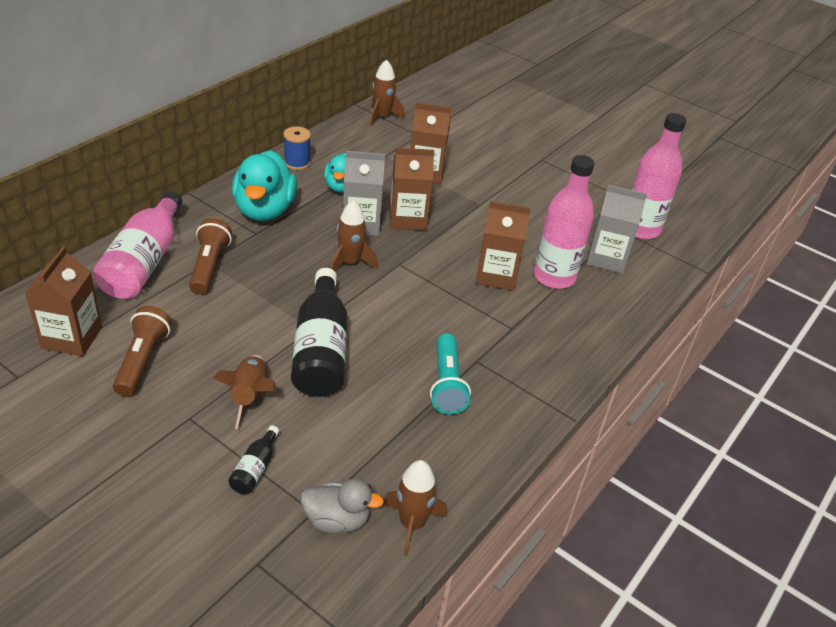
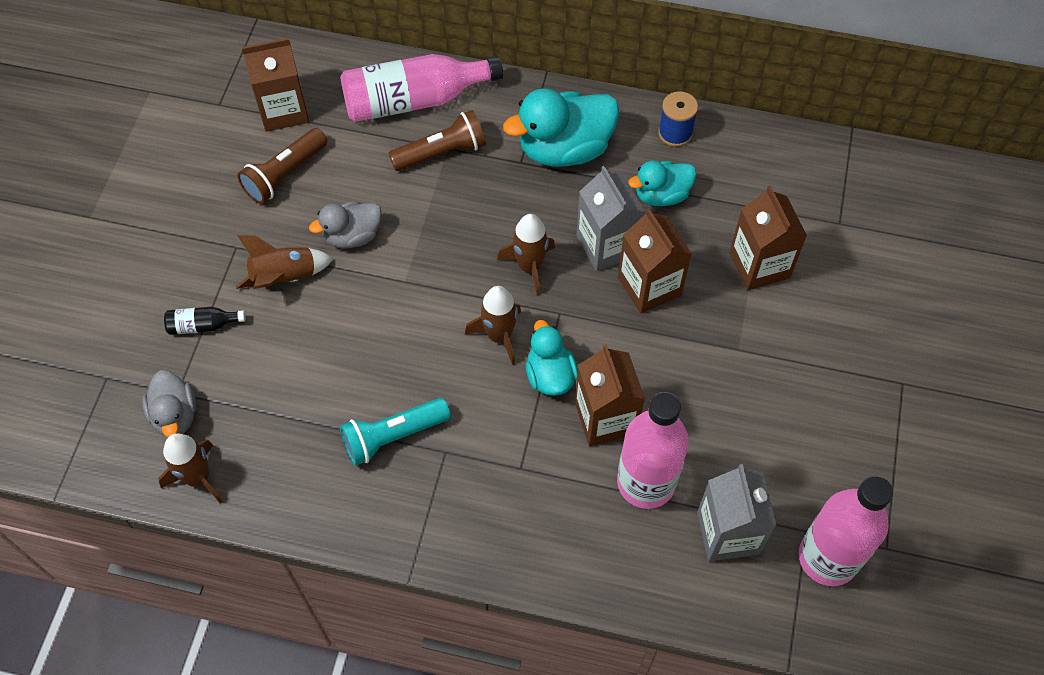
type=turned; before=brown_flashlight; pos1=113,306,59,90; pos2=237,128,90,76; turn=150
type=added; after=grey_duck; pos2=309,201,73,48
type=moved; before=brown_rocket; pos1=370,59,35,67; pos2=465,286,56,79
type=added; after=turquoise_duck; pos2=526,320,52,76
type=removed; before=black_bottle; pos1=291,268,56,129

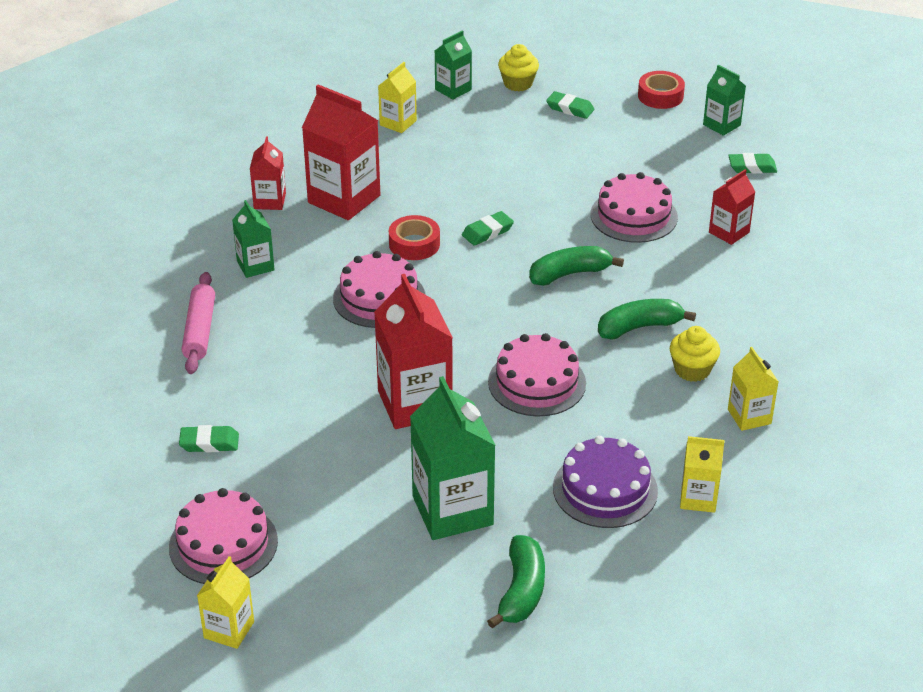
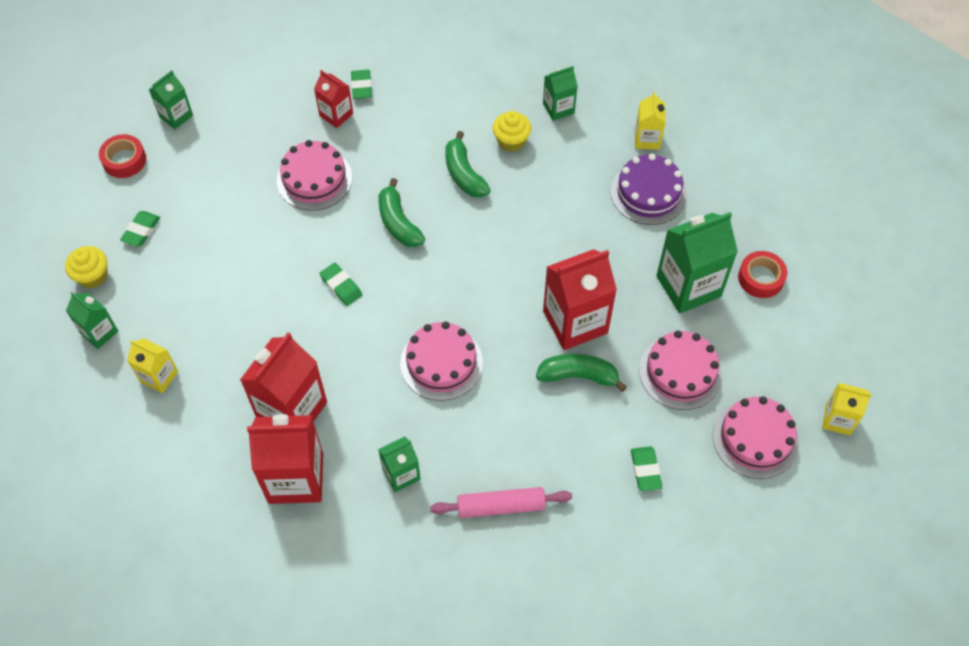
type=resized; before=red_carton; pos1=250,137,36,73; pos2=247,414,76,90; scale=1.83
type=moved; before=green_eraser; pos1=728,153,49,21; pos2=351,70,21,29
type=moved; before=green_banana; pos1=487,535,58,94; pos2=536,354,91,38
type=recoloured; before=yellow_carton; after=green_carton; pos1=728,347,51,84; pos2=543,66,35,55
type=moved; before=pink_cake; pos1=488,333,98,84; pos2=639,331,84,79
type=moved; before=red_tape; pos1=389,215,51,45; pos2=738,251,49,47

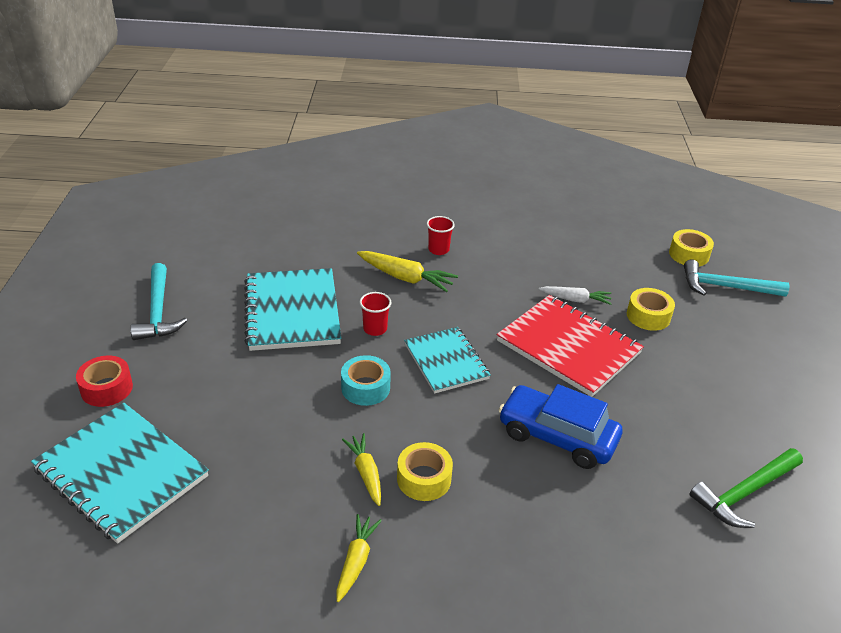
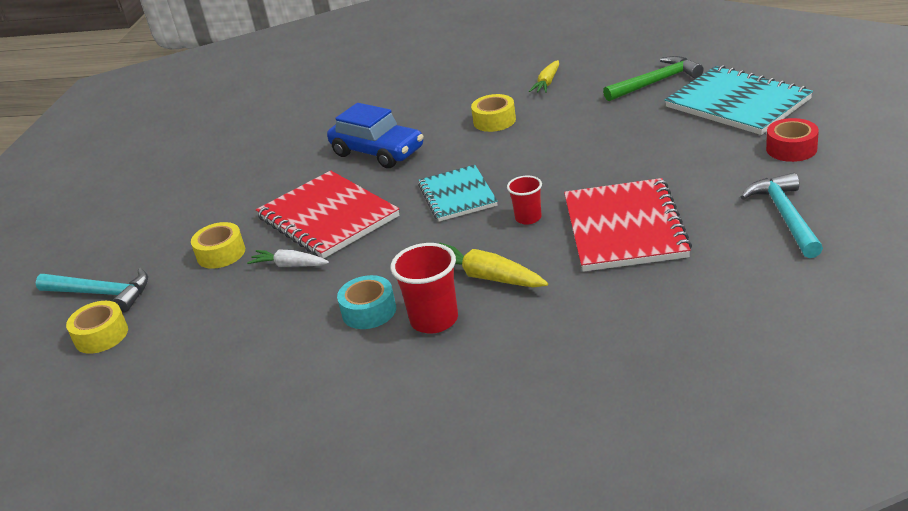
type=moved; before=turquoise_tape; pos1=341,355,50,51; pos2=337,275,59,54
type=resized; before=red_cup; pos1=427,216,28,39; pos2=390,243,68,91; scale=1.64
type=recoloured; before=turquoise_notebook; after=red_notebook; pos1=244,268,97,83; pos2=564,178,128,94
type=moved; before=green_hammer; pos1=690,448,113,80; pos2=603,56,101,45
type=removed; before=yellow_carrot; pos1=342,433,39,73

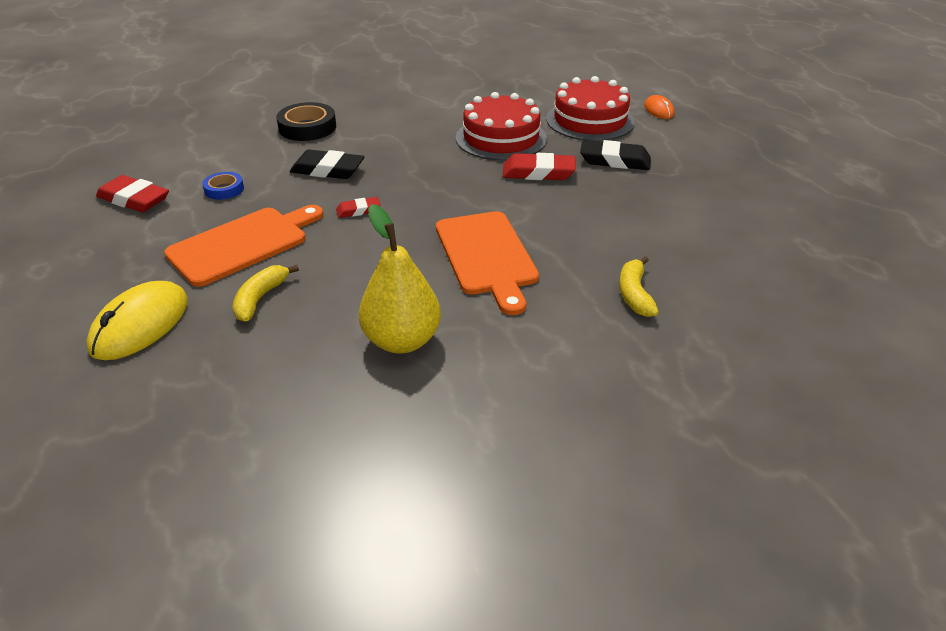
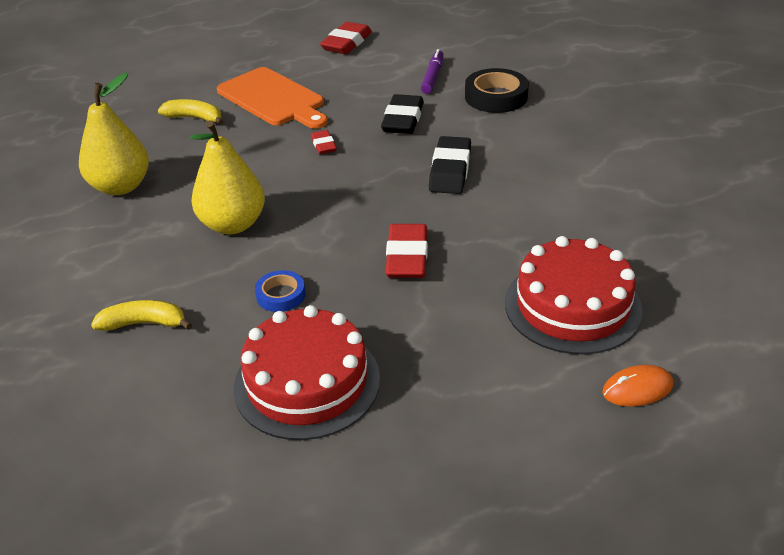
type=replaced; before=orange_cutting_board; after=yellow_pear; pos1=436,211,103,104; pos2=190,120,75,114
type=moved; before=red_cake; pos1=456,92,91,69; pos2=234,305,146,135
type=moved; before=blue_tape; pos1=202,172,42,28; pos2=255,270,51,42
type=added; after=purple_marker; pos2=421,49,23,45
type=moved; before=black_eraser; pos1=580,140,71,30; pos2=429,136,42,58
type=removed; before=yellow_mouse; pos1=86,281,102,79

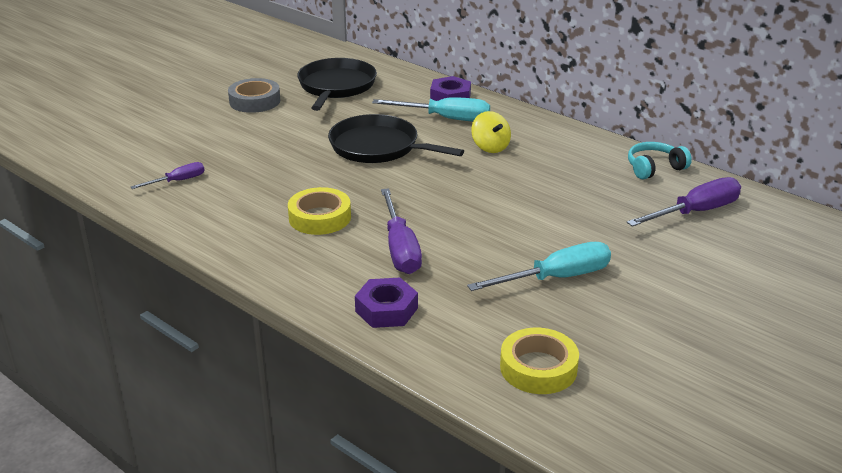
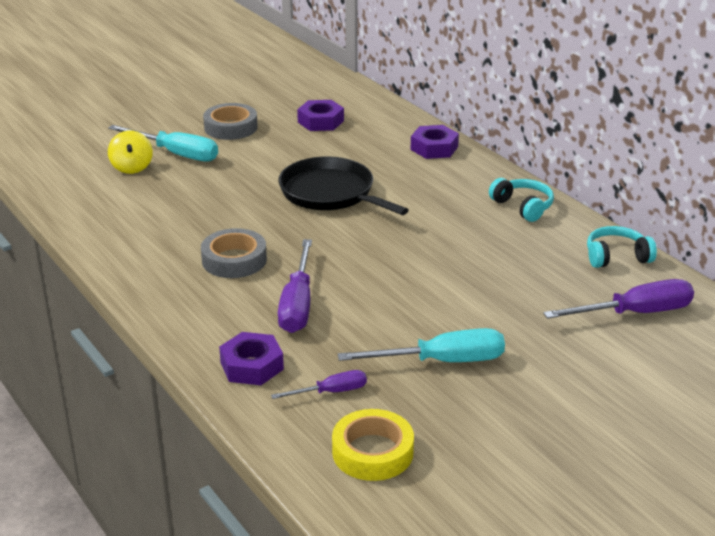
type=moved; before=turquoise_screwdriver; pos1=372,97,118,25; pos2=108,125,110,37
type=moved; before=yellow_spinning_top; pos1=471,111,40,42; pos2=108,130,45,44
type=recoloured; before=yellow_tape; after=grey_tape; pos1=288,187,63,48; pos2=201,228,66,50
type=moved; before=purple_screwdriver; pos1=131,162,74,27; pos2=271,370,96,29
type=replaced; before=black_pan; after=purple_nut; pos1=297,58,80,53; pos2=297,100,47,31
type=added; after=turquoise_headphones; pos2=489,178,65,44

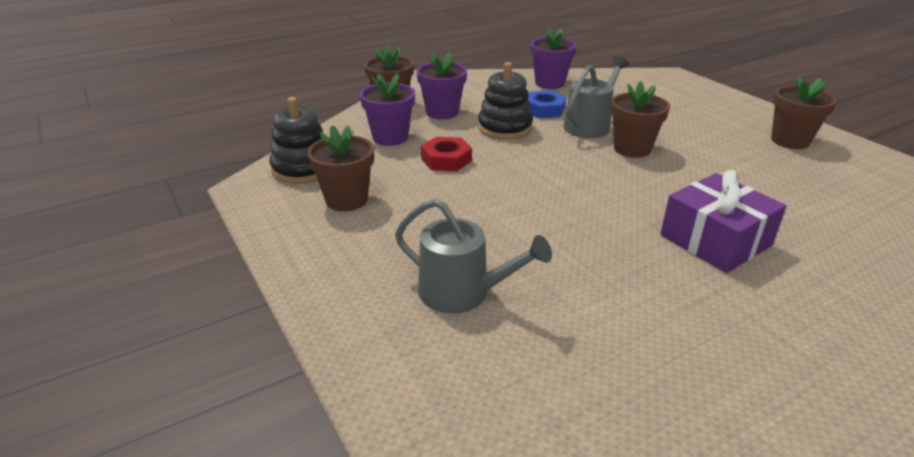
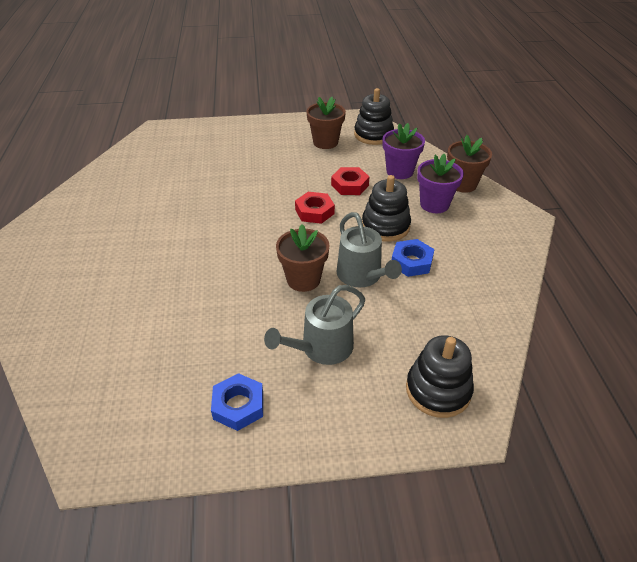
type=replaced; before=brown_flower_pot; after=blue_nut; pos1=771,75,66,74; pos2=211,373,52,58
type=moved; before=grey_watering_can; pos1=395,199,157,114; pos2=264,285,101,80
type=added; after=red_nut; pos2=295,192,40,32
type=added; after=black_stacking_toy; pos2=406,335,68,83
type=removed; before=purple_flower_pot; pos1=531,27,46,62
type=removed; before=purple_gift; pos1=660,170,126,103

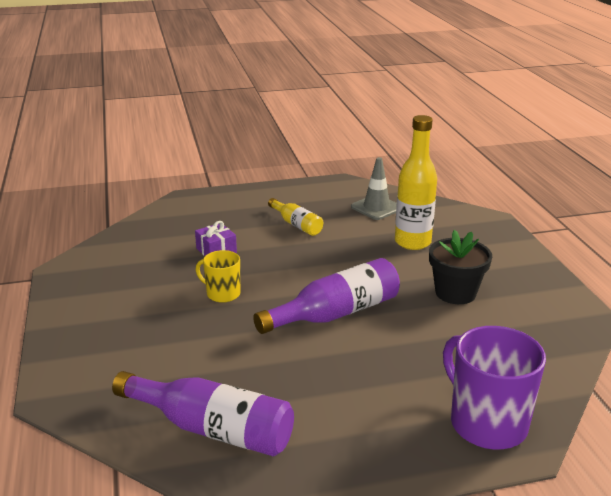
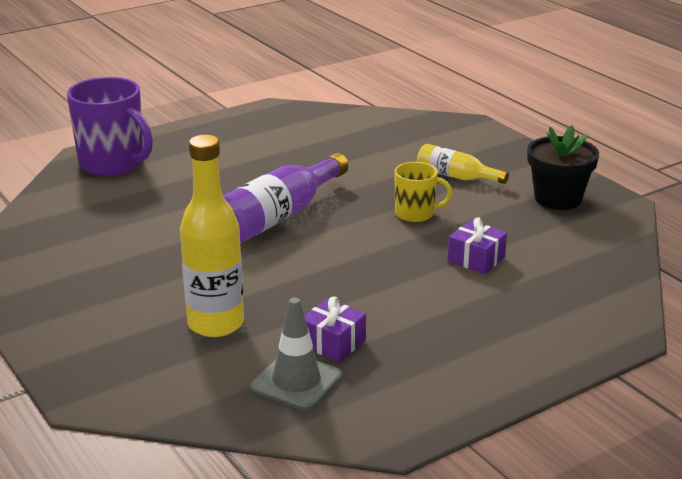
type=added; after=purple_gift; pos2=304,296,62,66
type=moved; before=yellow_bottle; pos1=268,198,55,38; pos2=417,144,92,40
type=moved; before=black_flower_pot; pos1=429,230,63,74; pos2=527,125,72,85
type=removed; before=purple_bottle; pos1=112,371,182,85

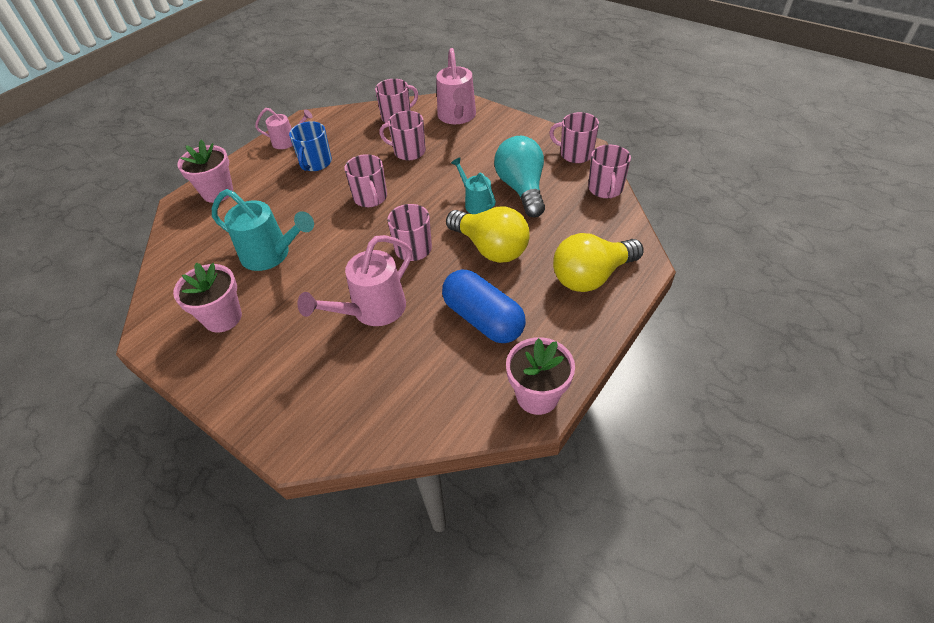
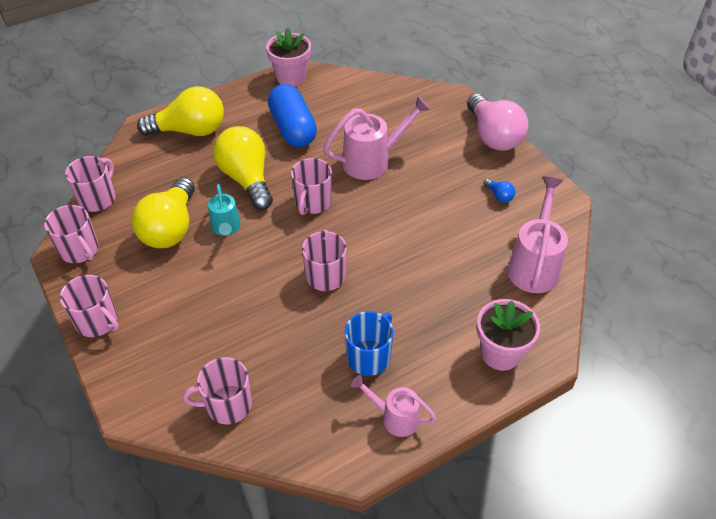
type=moved; before=pink_mug; pos1=379,111,47,49; pos2=60,275,59,62
type=recoloured; before=turquoise_light_bulb; after=yellow_light_bulb; pos1=494,136,51,81; pos2=132,177,63,71
type=added; after=pink_light_bulb; pos2=467,94,61,57
type=replaced; before=pink_flower_pot; after=blue_light_bulb; pos1=173,262,69,71; pos2=484,179,31,24
type=moved; before=pink_watering_can; pos1=436,48,40,76; pos2=507,177,61,116
type=removed; before=turquoise_watering_can; pos1=212,189,102,82

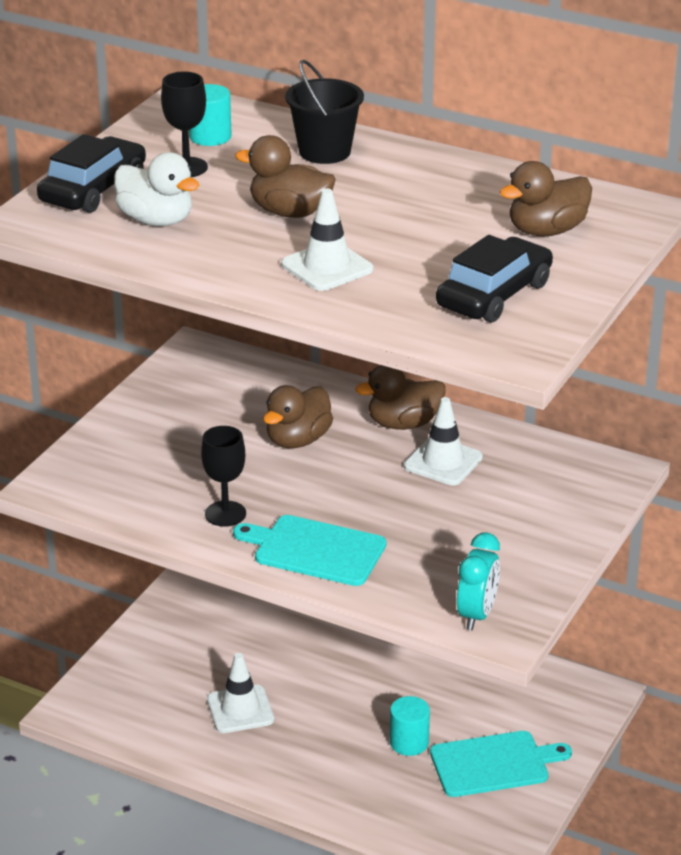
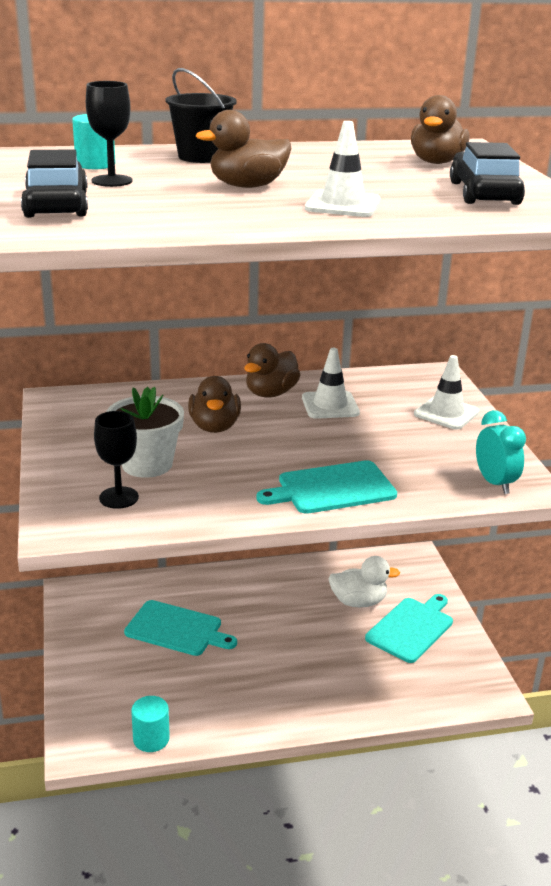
type=moved; before=black_goblet; pos1=201,426,45,101; pos2=94,411,45,98
type=added; after=white_flower_pot; pos2=106,387,78,91
type=added; after=turquoise_cutting_board; pos2=124,600,113,56
type=moved; before=turquoise_cylinder; pos1=390,696,40,60; pos2=131,696,39,56
type=moved; before=white_duck; pos1=114,152,86,75; pos2=328,556,72,51
type=moved; before=white_traffic_cone; pos1=207,653,67,80; pos2=414,355,66,74

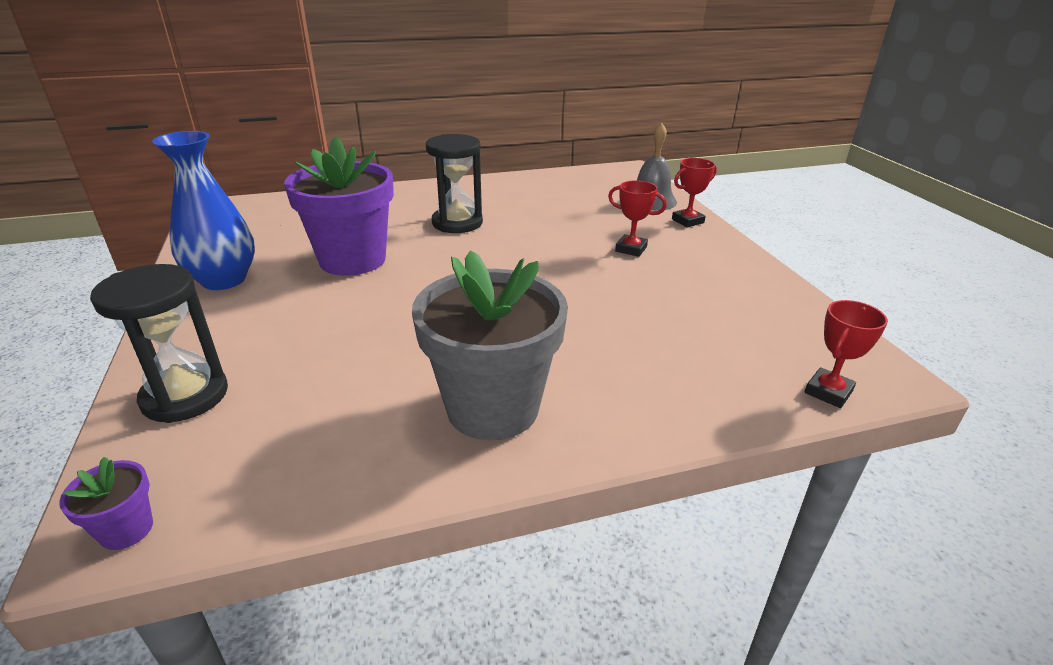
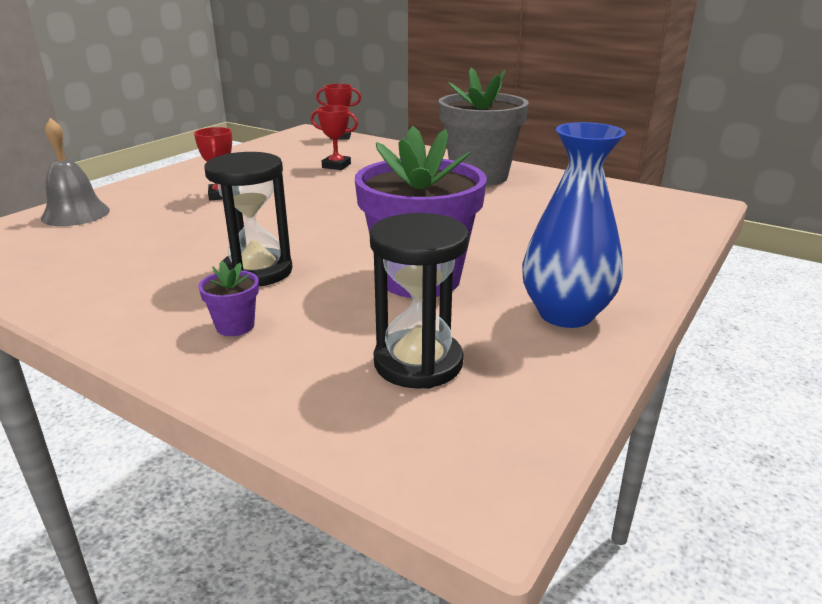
type=moved; before=purple_flower_pot; pos1=59,457,94,93; pos2=198,261,61,75
type=moved; before=red_trophy; pos1=672,158,45,70; pos2=311,105,47,65
type=moved; before=black_hourglass; pos1=90,264,138,159; pos2=370,213,99,176

